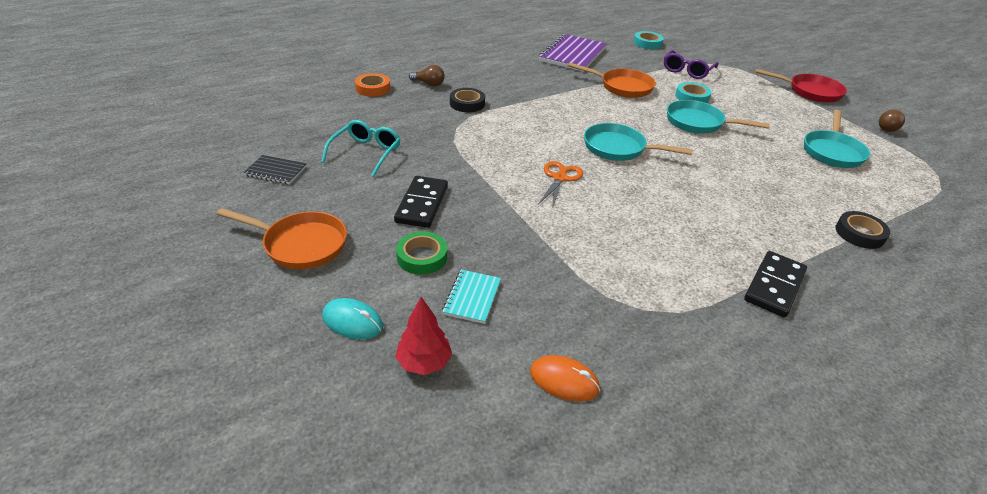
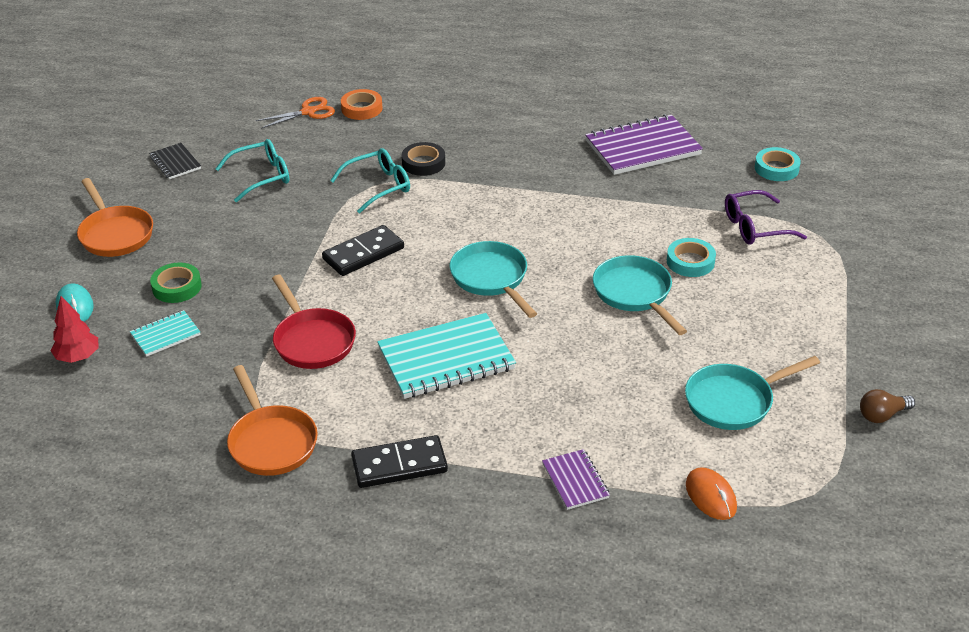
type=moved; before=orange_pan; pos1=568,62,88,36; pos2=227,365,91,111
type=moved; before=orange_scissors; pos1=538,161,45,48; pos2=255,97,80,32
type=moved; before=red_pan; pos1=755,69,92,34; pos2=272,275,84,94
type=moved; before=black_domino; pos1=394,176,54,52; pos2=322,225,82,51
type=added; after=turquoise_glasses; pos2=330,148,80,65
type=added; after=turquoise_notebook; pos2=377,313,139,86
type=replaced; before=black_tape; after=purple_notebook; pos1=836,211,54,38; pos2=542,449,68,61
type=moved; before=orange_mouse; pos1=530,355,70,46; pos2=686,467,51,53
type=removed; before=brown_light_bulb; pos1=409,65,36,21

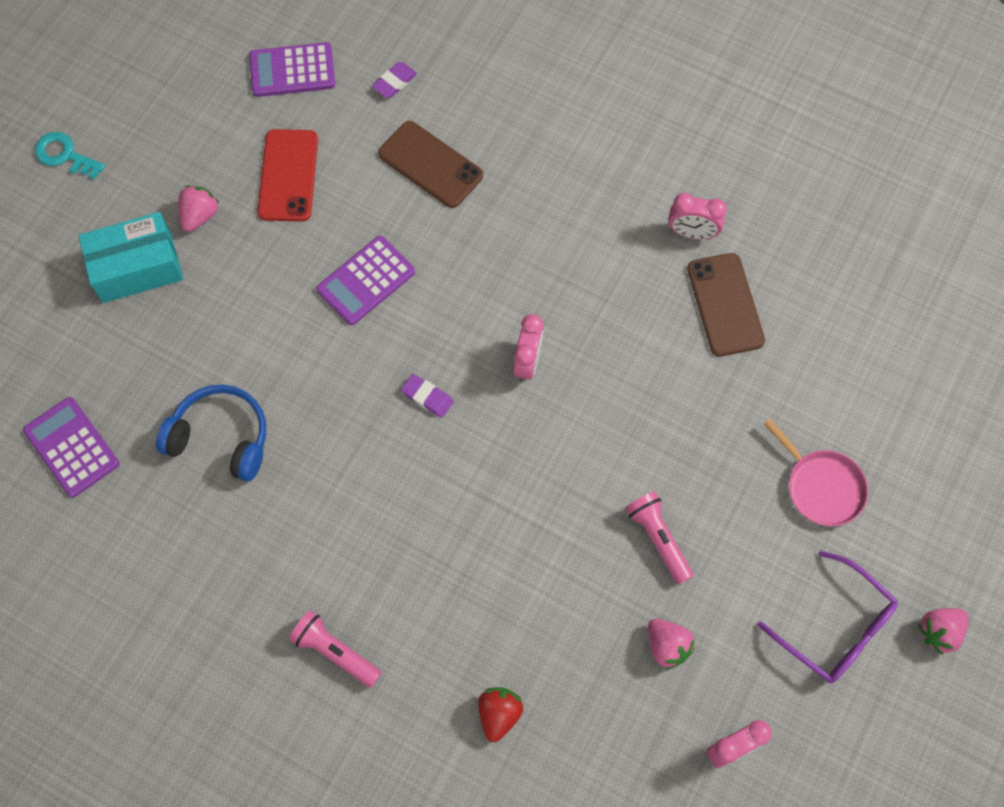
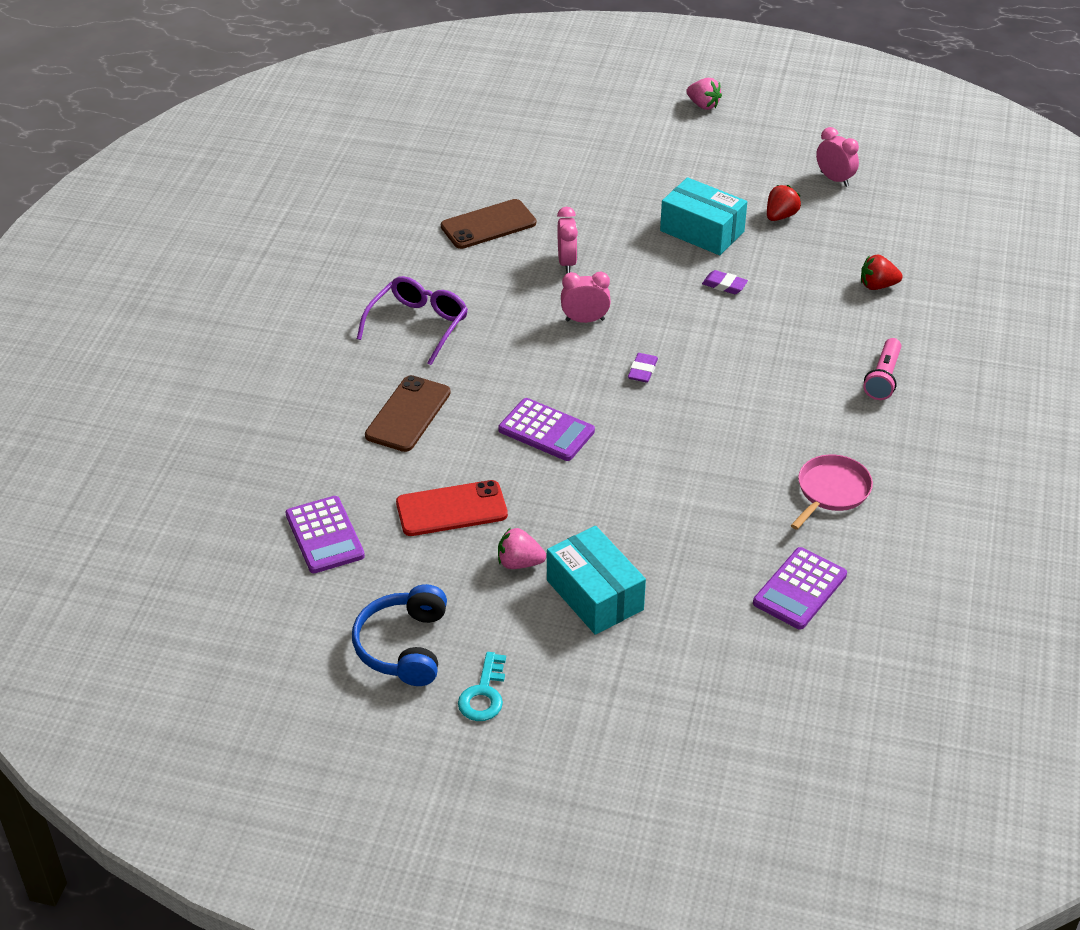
type=moved; before=blue_headphones; pos1=156,385,110,97; pos2=352,584,95,102
type=moved; before=purple_glasses; pos1=757,551,141,132; pos2=357,276,111,89
type=moved; before=pink_clock; pos1=668,193,59,46; pos2=557,207,21,66
type=replaced; before=pink_flashlight; after=turquoise_box; pos1=625,491,69,94; pos2=660,177,87,78
type=moved; before=purple_eraser; pos1=372,62,45,36; pos2=702,270,46,24
type=recoloured; before=pink_strawberry; after=red_strawberry; pos1=648,619,47,51; pos2=767,185,34,36
type=moved; before=pink_pan; pos1=764,419,104,107; pos2=791,455,82,75

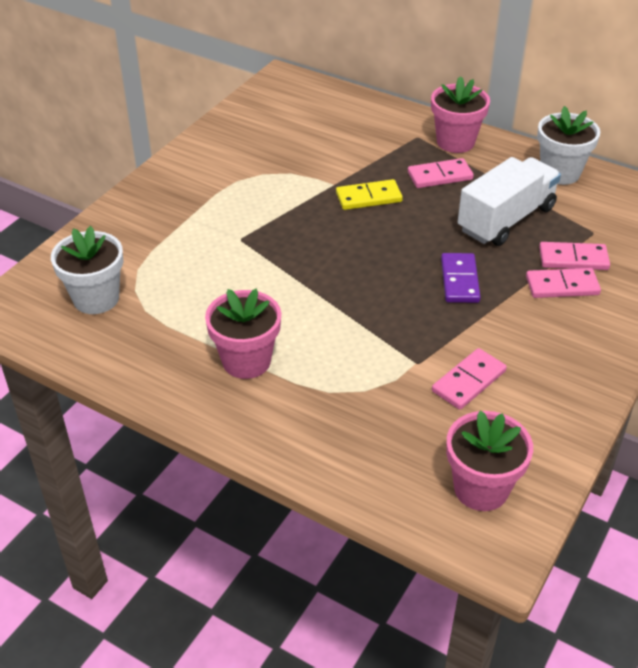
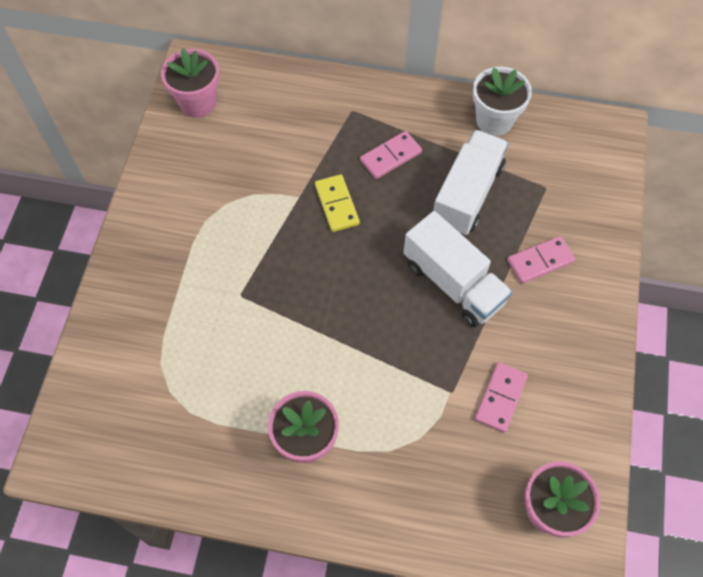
type=moved; before=pink_flower_pot; pos1=431,76,59,77; pos2=161,48,58,70
type=turned; before=yellow_domino; pos1=336,179,67,31; pos2=315,174,45,58; turn=-75
type=replaced; before=purple_domino; after=white_truck; pos1=441,253,40,50; pos2=403,211,109,116
type=removed; before=white_flower_pot; pos1=51,226,72,88
type=removed; before=pink_domino; pos1=539,242,71,28

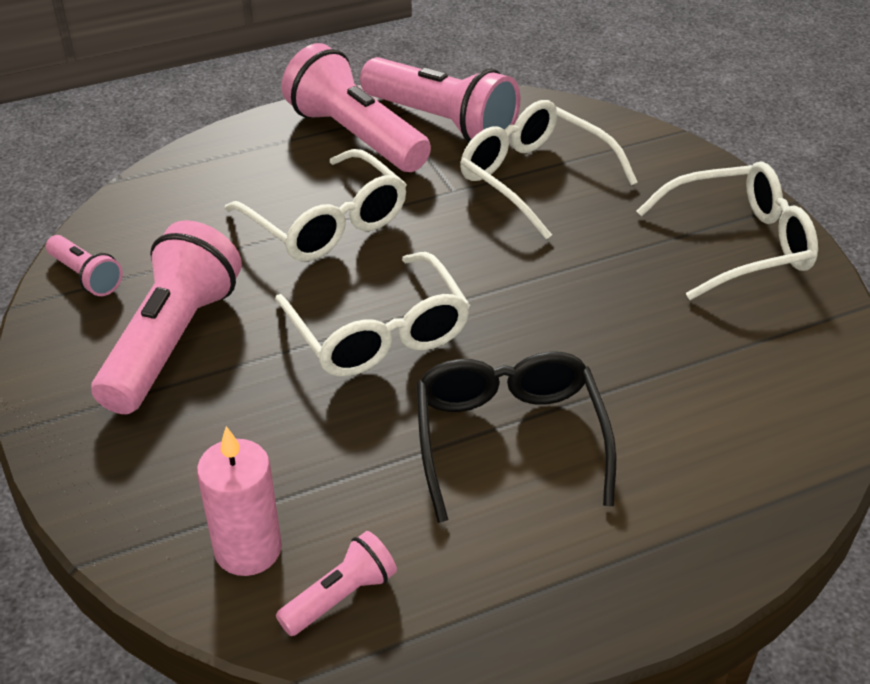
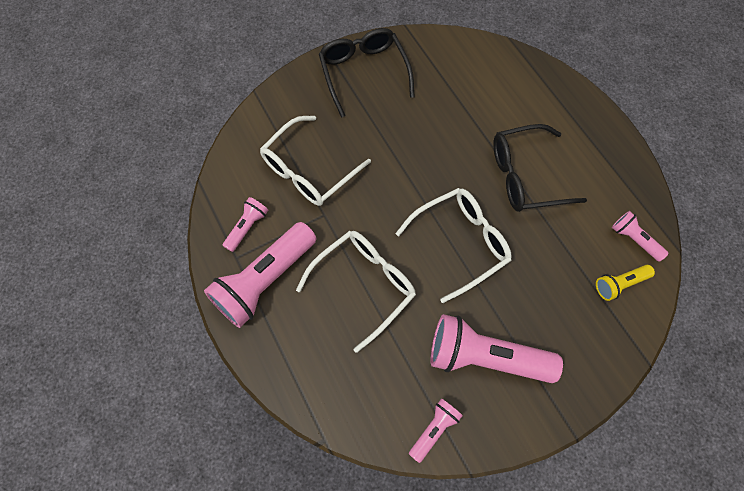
type=resized; before=pink_flashlight; pos1=360,57,160,86; pos2=222,197,46,55; scale=0.49
type=recoloured; before=white_glasses; after=black_glasses; pos1=637,161,181,139; pos2=319,28,96,90
type=replaced; before=pink_candle; after=yellow_flashlight; pos1=197,426,85,150; pos2=596,265,59,36

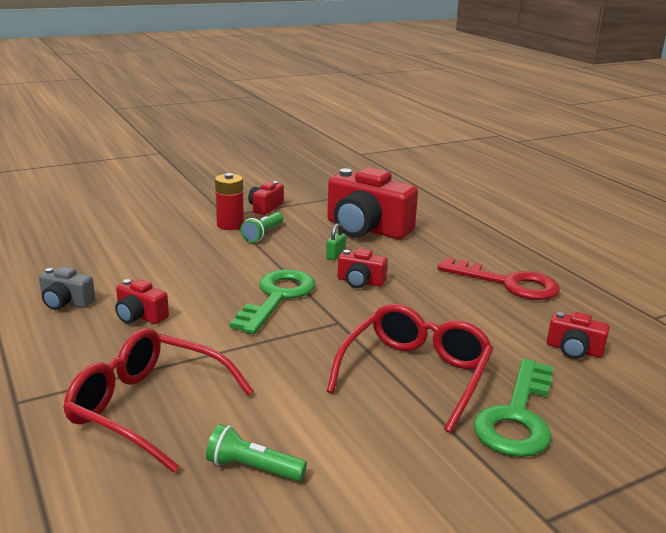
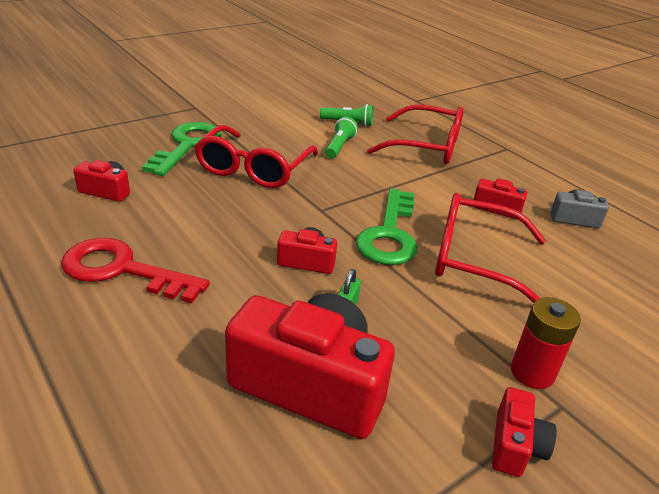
type=moved; before=green_flashlight; pos1=240,212,43,31; pos2=325,116,33,43
type=added; after=red_glasses; pos2=435,193,111,110

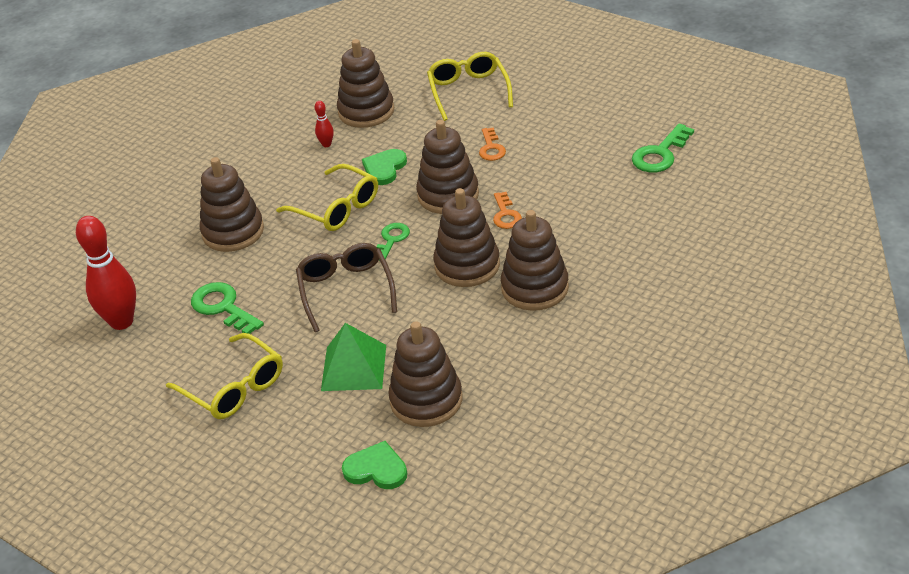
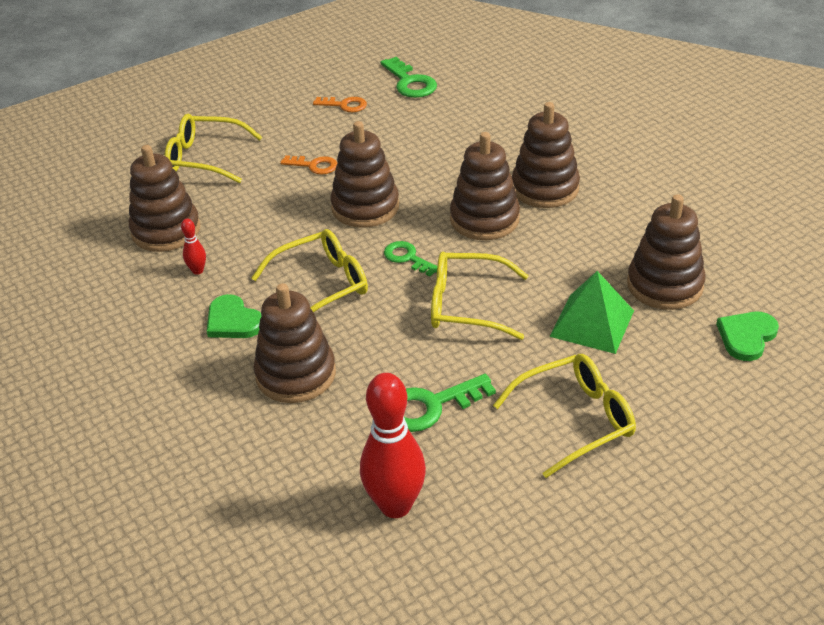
type=moved; before=green_heart; pos1=362,149,45,36; pos2=207,294,54,44
type=moved; before=orange_key; pos1=493,192,29,37; pos2=313,97,54,15
type=recoloured; before=brown_glasses; after=yellow_glasses; pos1=296,243,101,89; pos2=431,252,97,88

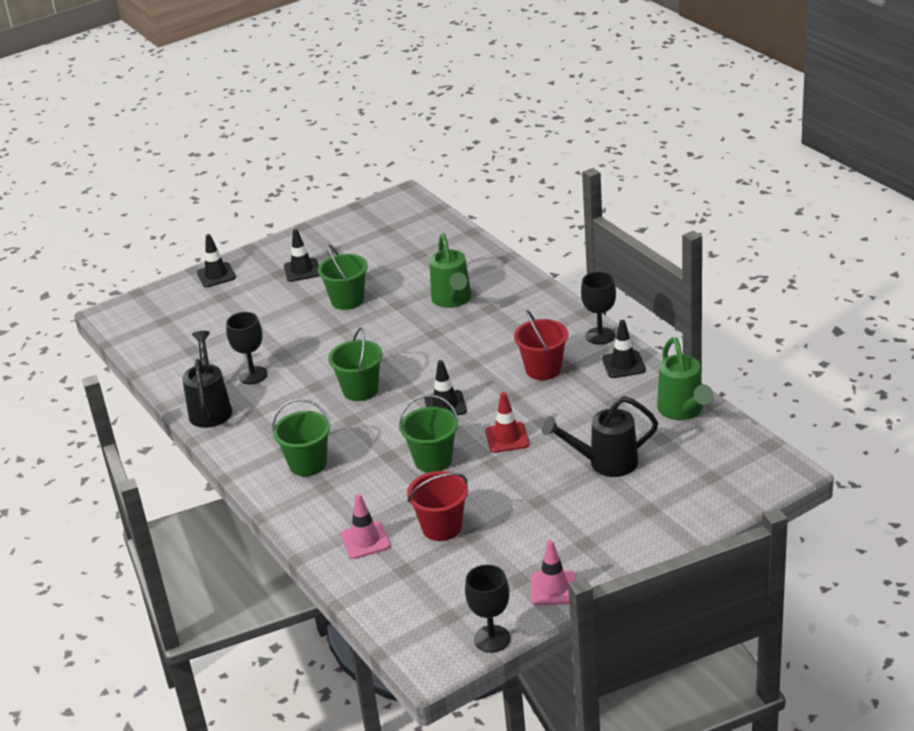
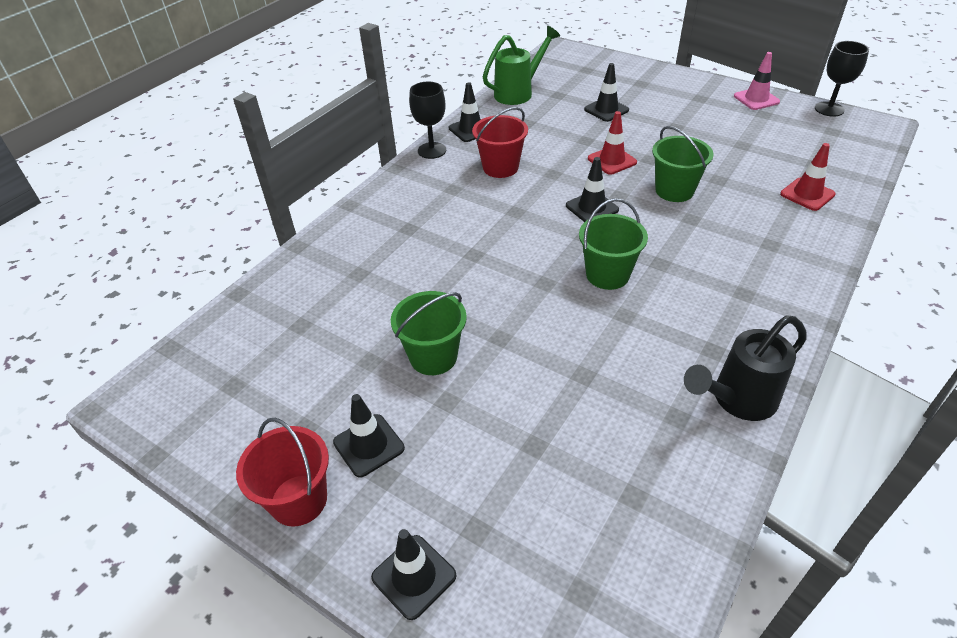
type=moved; before=red_bucket; pos1=407,471,61,70; pos2=236,418,93,109
type=replaced; before=black_watering_can; after=black_traffic_cone; pos1=542,396,116,81; pos2=584,63,45,59
type=recoloured; before=pink_traffic_cone; after=red_traffic_cone; pos1=341,493,49,66; pos2=780,143,56,68
type=removed; before=black_goblet; pos1=226,312,42,72
type=removed; before=green_bucket; pos1=272,399,59,77
type=removed; before=green_watering_can; pos1=429,233,42,75

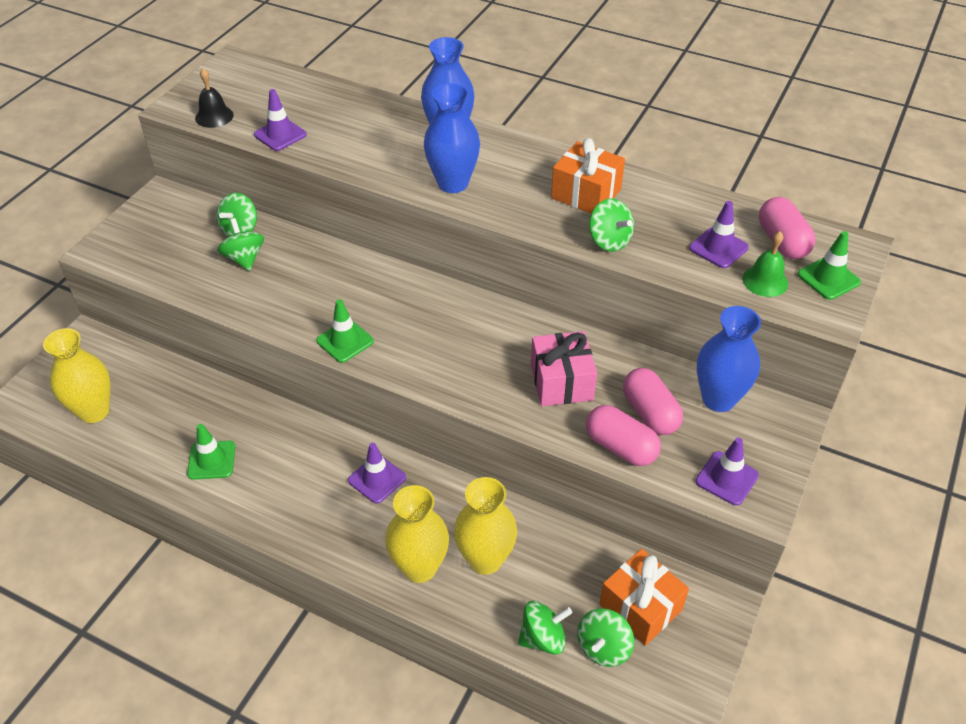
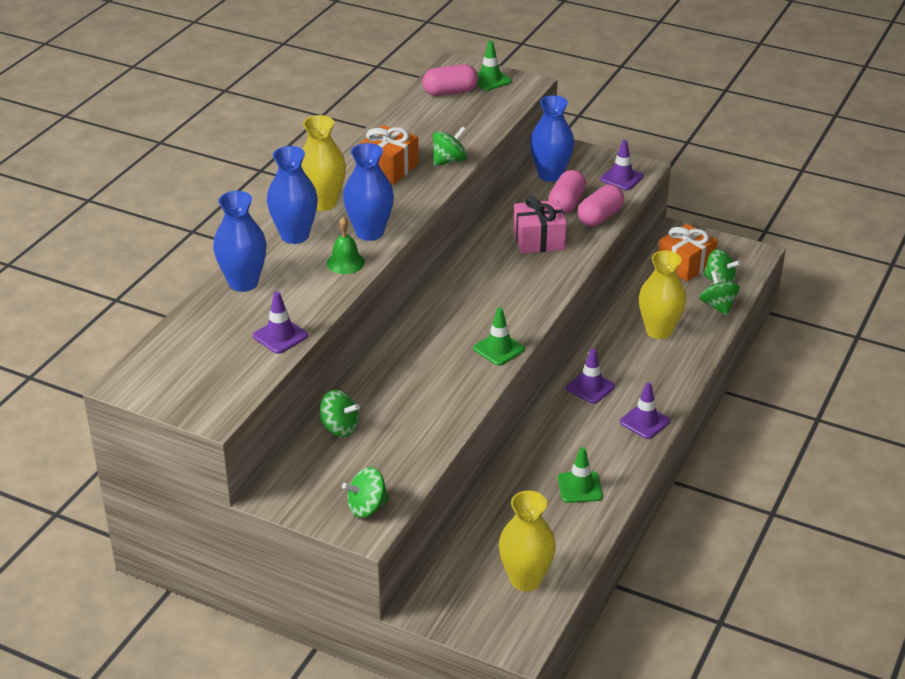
type=added; after=blue_vase; pos2=213,191,54,101
type=moved; before=yellow_vase; pos1=385,485,64,98; pos2=301,115,45,96
type=moved; before=green_bell; pos1=743,231,45,66; pos2=327,217,38,57
type=moved; before=green_spinning_top; pos1=217,218,47,53; pos2=342,467,47,51
type=turned; before=pink_capsule; pos1=623,368,60,67; pos2=549,170,37,44; turn=-45
type=moved; before=purple_traffic_cone; pos1=689,201,60,67; pos2=620,382,50,57
type=removed; before=black_bell; pos1=195,68,39,60

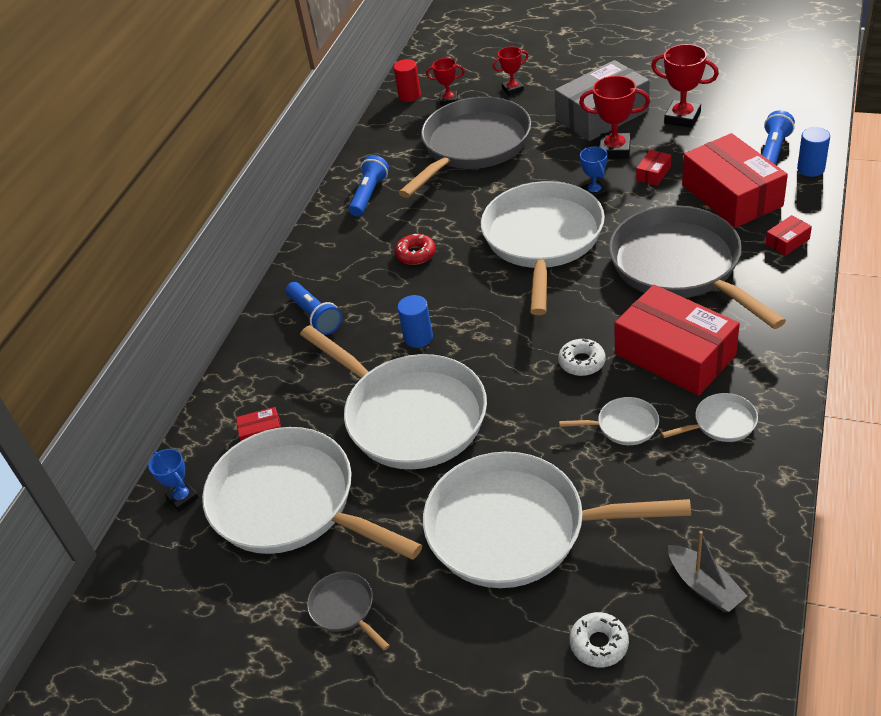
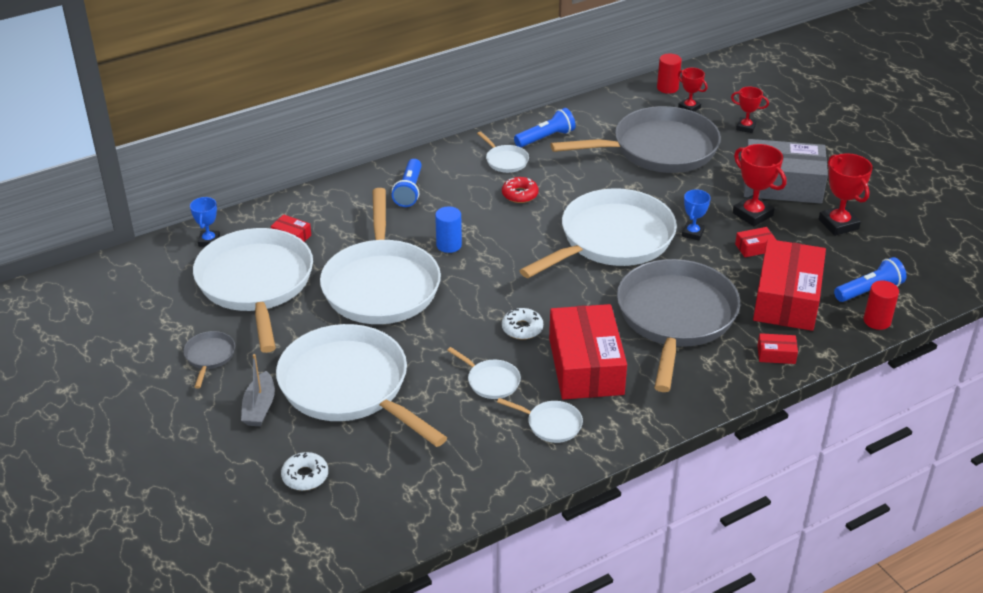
type=moved; before=grey_boat; pos1=668,531,79,81; pos2=241,354,34,72
type=added; after=white_pan; pos2=477,131,52,42
type=recoloured; before=blue_cylinder; after=red_cylinder; pos1=797,127,33,50; pos2=863,280,36,50

